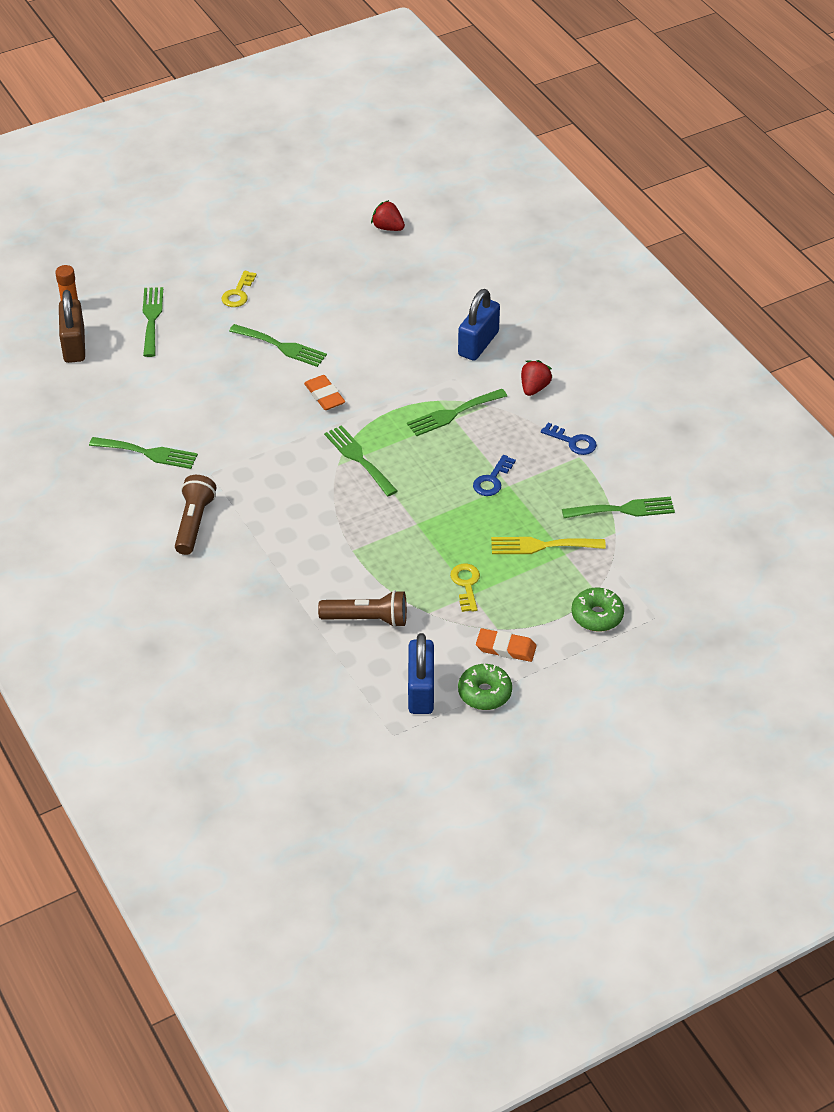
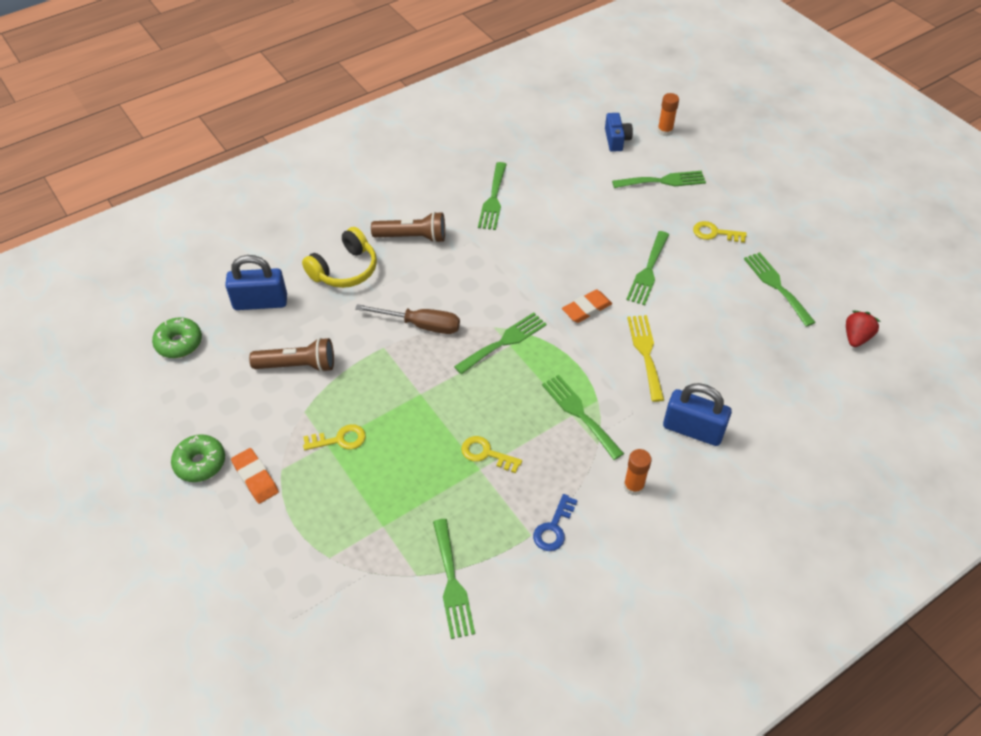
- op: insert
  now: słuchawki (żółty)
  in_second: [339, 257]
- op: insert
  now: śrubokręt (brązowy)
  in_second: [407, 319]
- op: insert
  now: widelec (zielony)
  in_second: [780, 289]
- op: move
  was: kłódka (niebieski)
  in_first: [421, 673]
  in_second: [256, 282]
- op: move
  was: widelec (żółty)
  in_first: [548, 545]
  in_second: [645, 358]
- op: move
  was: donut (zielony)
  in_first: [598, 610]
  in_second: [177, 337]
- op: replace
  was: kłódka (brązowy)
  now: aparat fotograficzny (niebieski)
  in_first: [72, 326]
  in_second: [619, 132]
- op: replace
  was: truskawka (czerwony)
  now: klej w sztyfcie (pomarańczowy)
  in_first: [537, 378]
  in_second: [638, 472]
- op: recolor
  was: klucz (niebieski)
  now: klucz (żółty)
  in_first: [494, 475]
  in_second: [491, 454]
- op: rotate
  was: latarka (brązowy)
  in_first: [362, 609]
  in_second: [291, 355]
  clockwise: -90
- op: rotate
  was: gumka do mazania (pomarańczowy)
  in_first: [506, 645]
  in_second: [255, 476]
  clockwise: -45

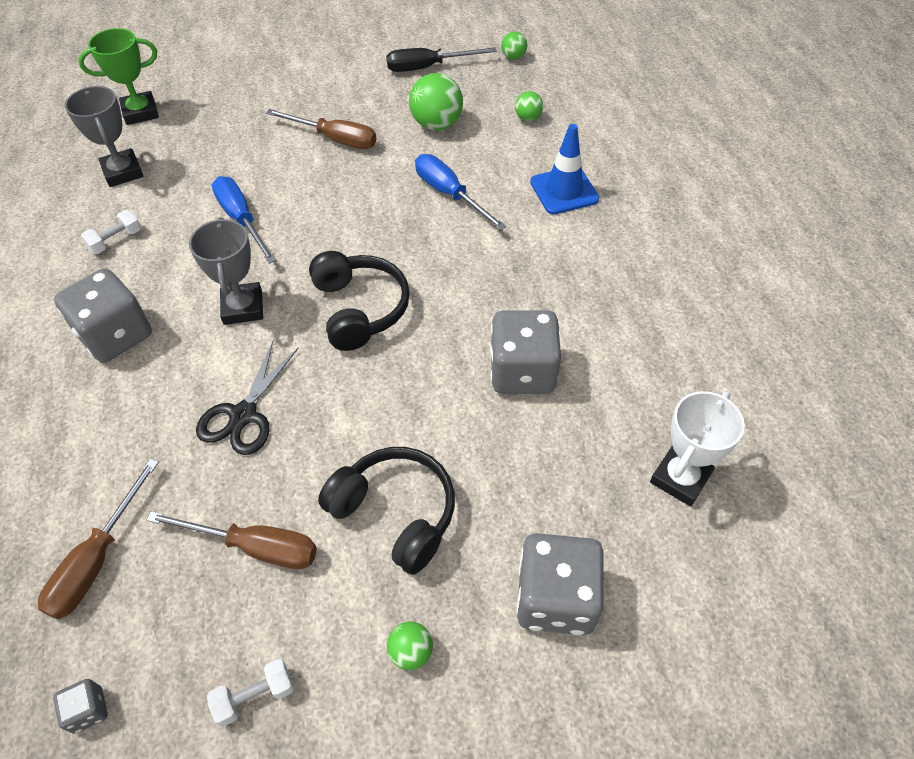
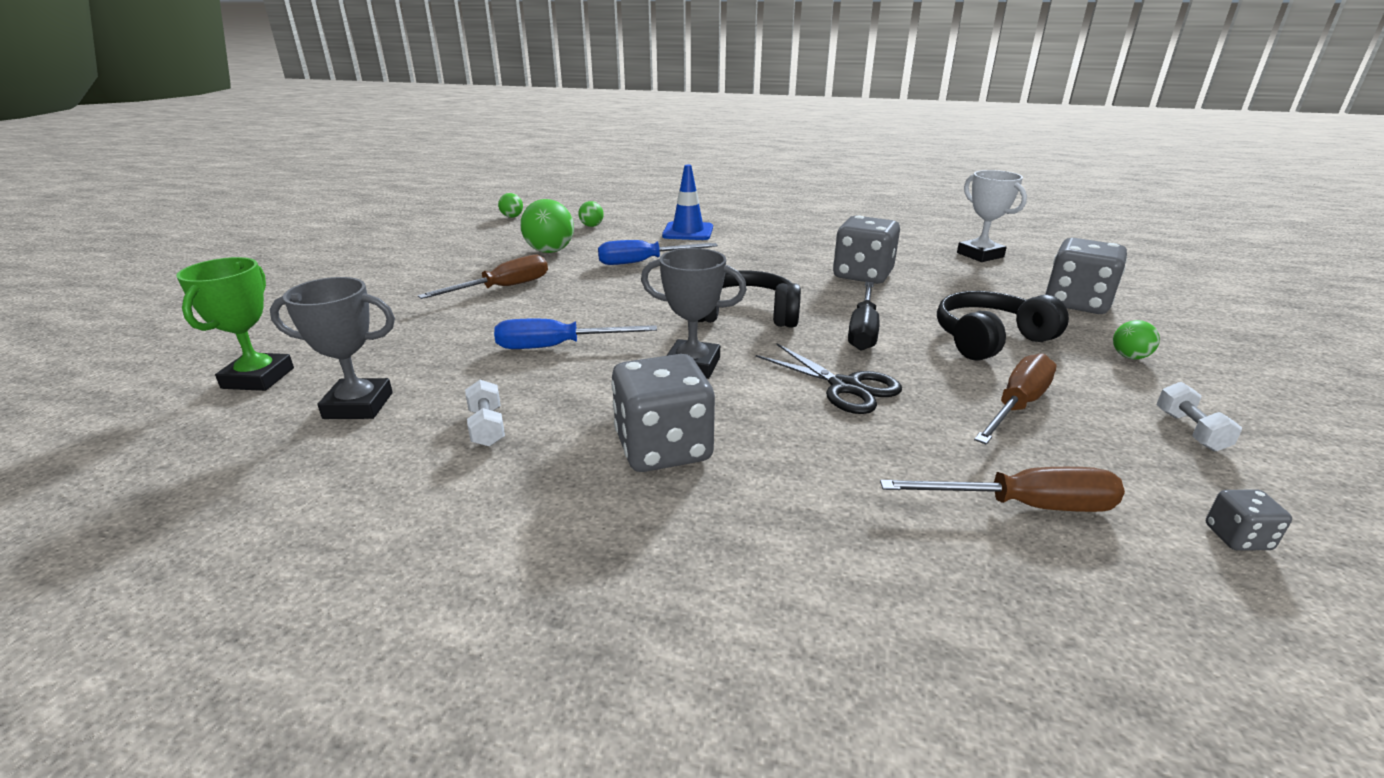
- op: move
  was: śrubokręt (czarny)
  in_first: [441, 59]
  in_second: [863, 316]
- op: rotate
  was: śrubokręt (brązowy)
  in_first: [98, 539]
  in_second: [1002, 489]
  clockwise: -45

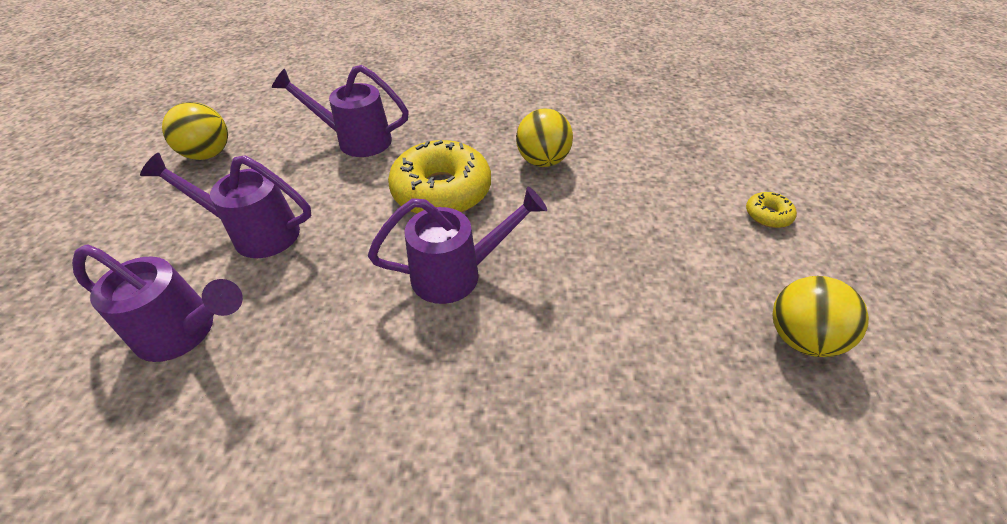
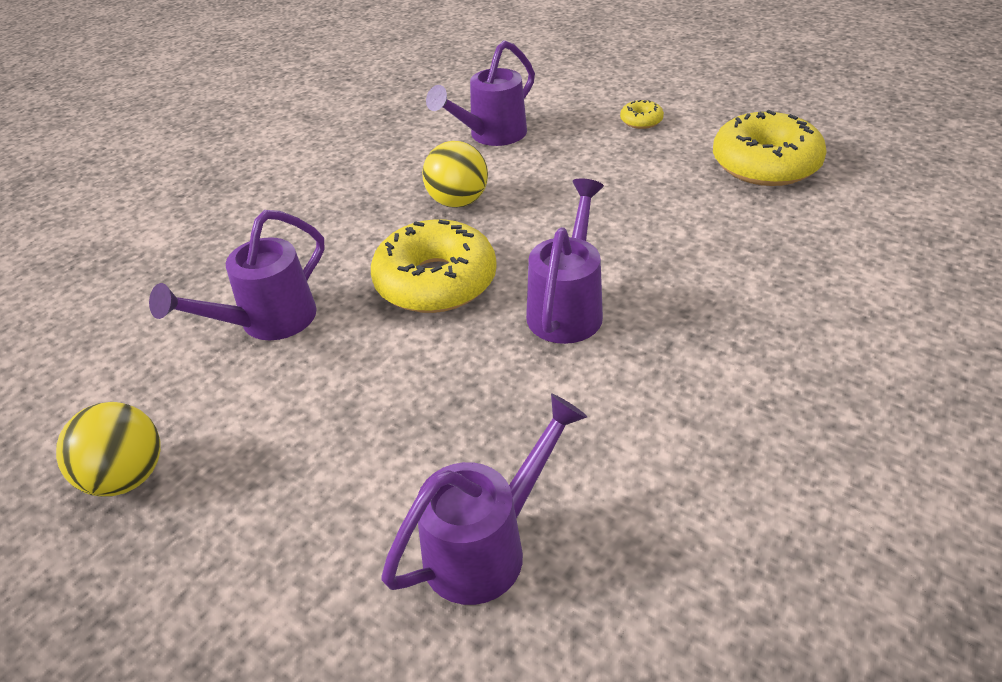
- op: move
  was: konewka (fioletowy)
  in_first: [226, 205]
  in_second: [480, 93]
- op: replace
  was: piłka (żółty)
  now: donut (żółty)
  in_first: [820, 316]
  in_second: [770, 148]

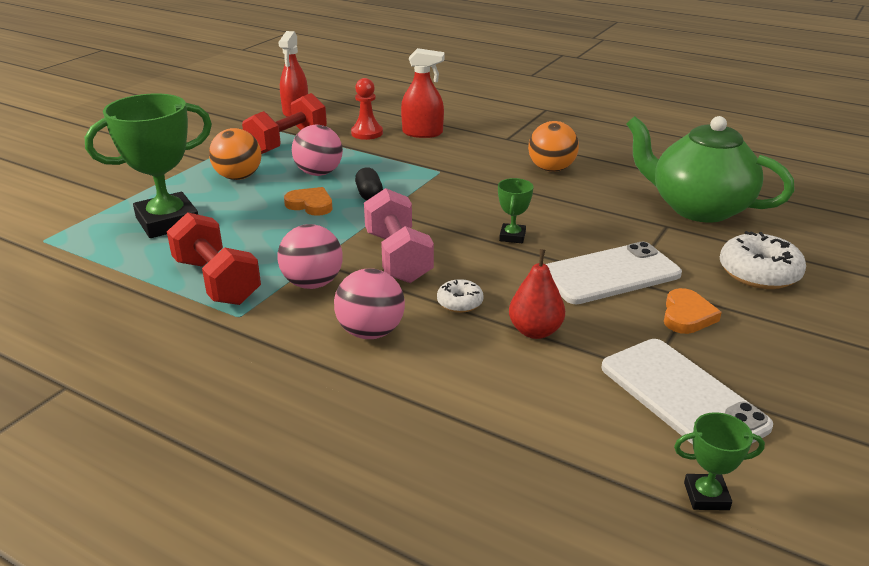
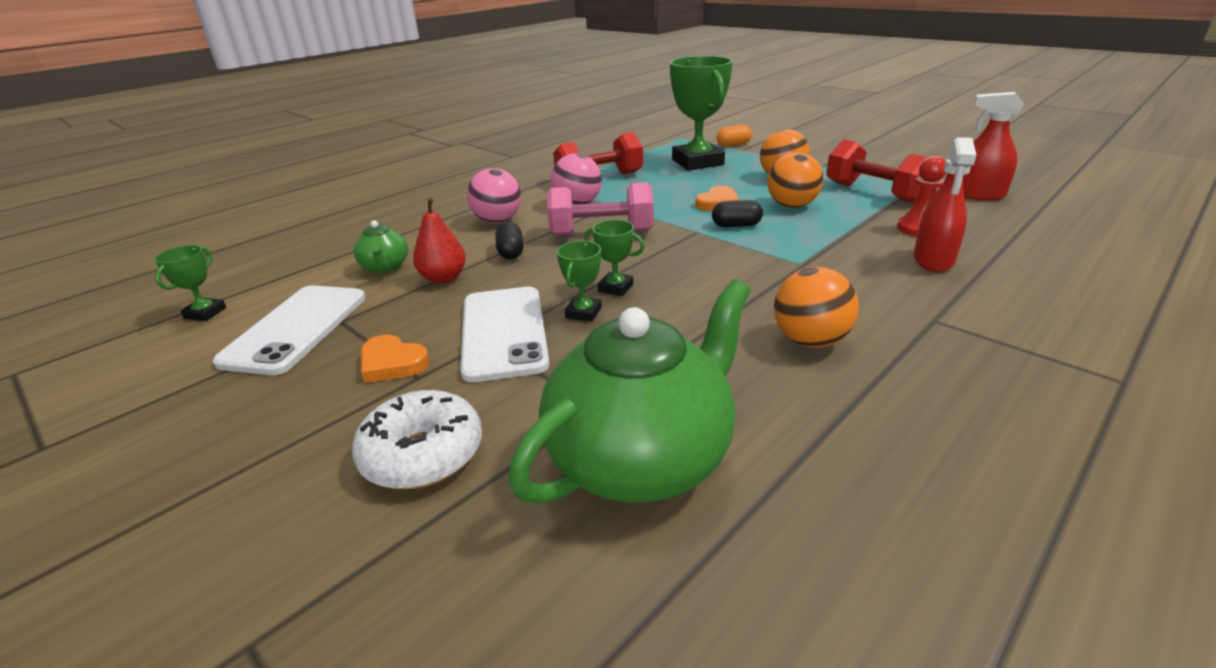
- op: insert
  now: imbryk (zielony)
  in_second: [381, 246]
- op: insert
  now: puchar (zielony)
  in_second: [579, 281]
- op: insert
  now: kapsułka (pomarańczowy)
  in_second: [734, 136]
- op: replace
  was: donut (biały)
  now: kapsułka (czarny)
  in_first: [460, 296]
  in_second: [509, 240]
- op: recolor
  was: piłka (różowy)
  now: piłka (pomarańczowy)
  in_first: [317, 150]
  in_second: [795, 180]
- op: rotate
  was: telefon (biały)
  in_first: [687, 392]
  in_second: [289, 330]
  clockwise: -60

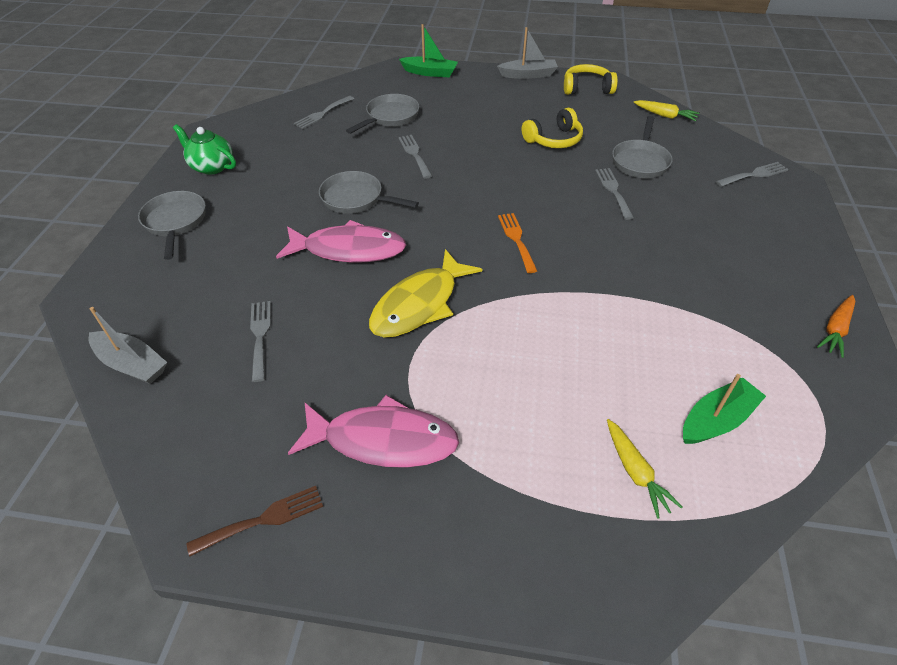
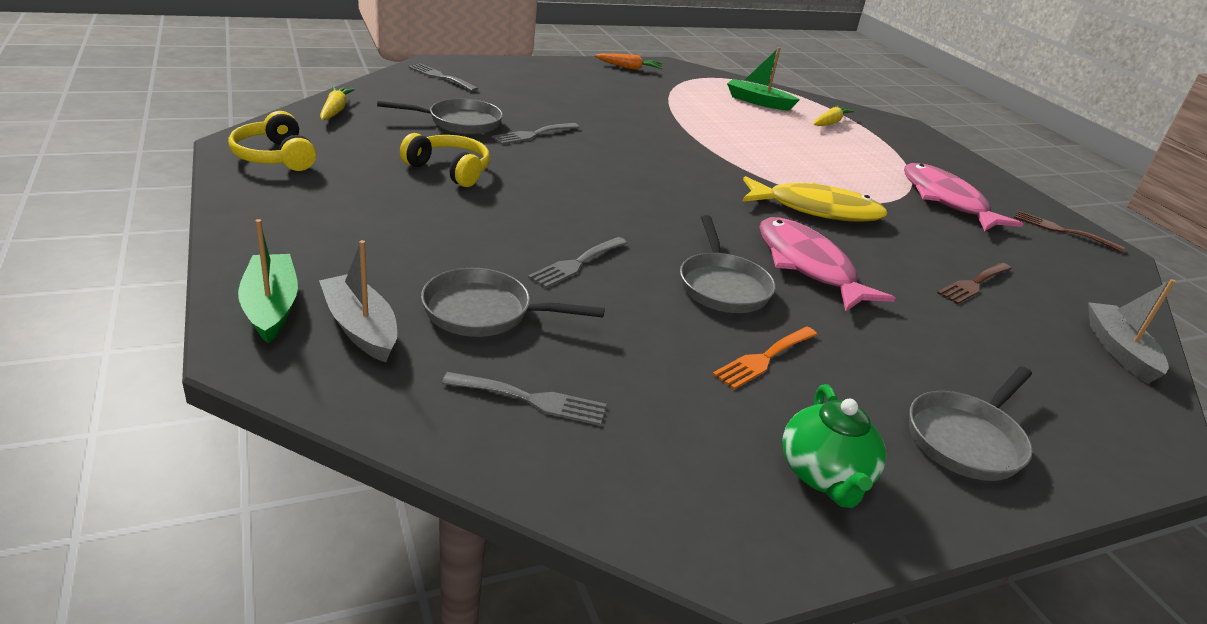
- op: move
  was: łódka (szary)
  in_first: [527, 53]
  in_second: [358, 301]
- op: move
  was: widelec (pomarańczowy)
  in_first: [517, 243]
  in_second: [765, 357]
- op: recolor
  was: widelec (szary)
  now: widelec (brązowy)
  in_first: [260, 341]
  in_second: [974, 283]

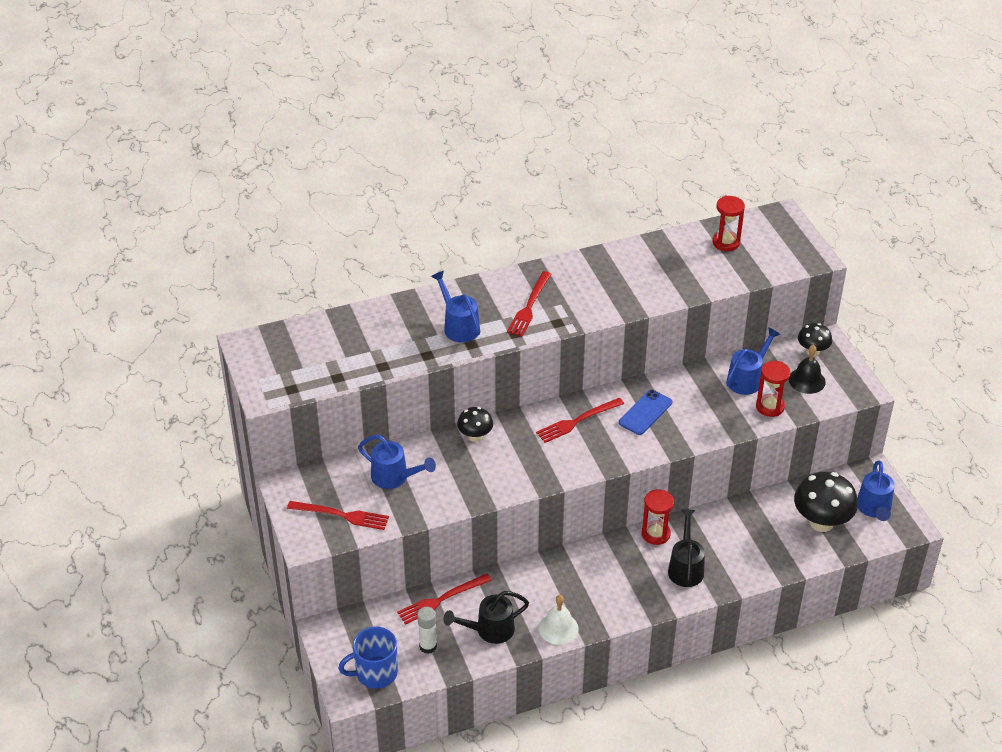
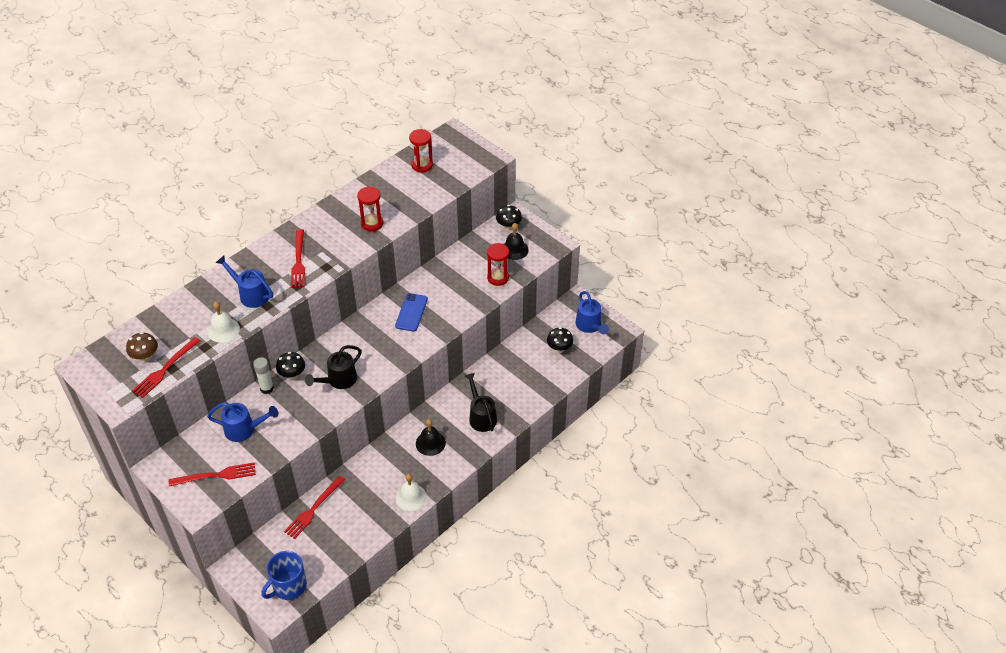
- op: delete
  was: konewka (niebieski)
  in_first: [753, 361]
- op: insert
  now: grzyb (brązowy)
  in_second: [142, 347]
- op: insert
  now: dzwonek (biały)
  in_second: [224, 322]
- op: insert
  now: dzwonek (czarny)
  in_second: [431, 437]
- op: move
  was: klej w sztyfcie (biały)
  in_first: [427, 630]
  in_second: [263, 375]
- op: move
  was: konewka (czarny)
  in_first: [486, 617]
  in_second: [333, 367]
- op: move
  was: widelec (czerwony)
  in_first: [580, 420]
  in_second: [166, 367]
- op: move
  was: klepsydra (czerwony)
  in_first: [658, 517]
  in_second: [370, 208]
- op: resize
  was: grzyb (czarny)
  in_first: [826, 502]
  in_second: [560, 340]
  ratio: 0.57

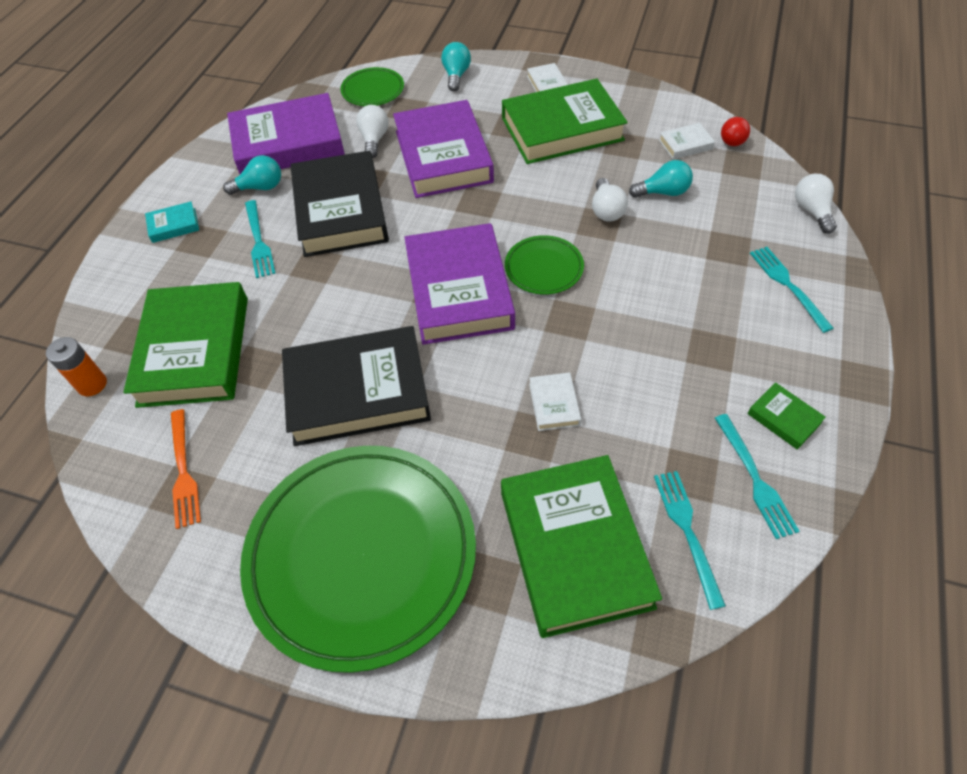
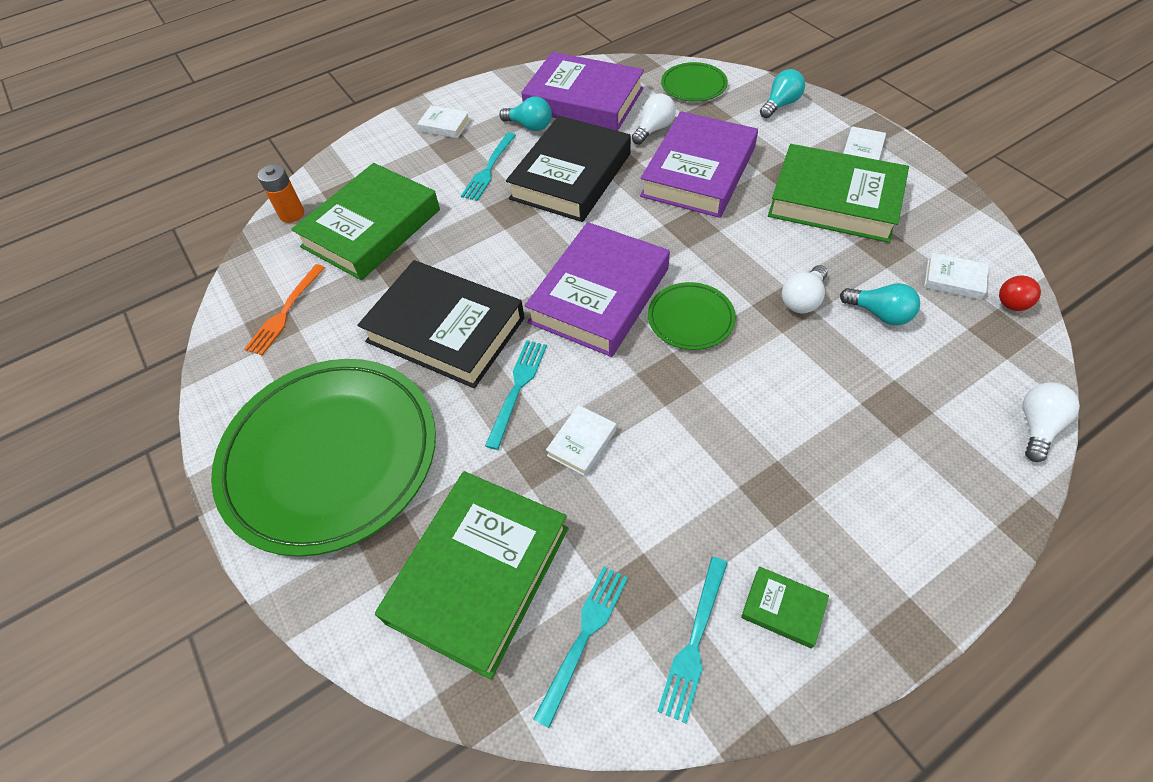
- op: move
  was: widelec (turkusowy)
  in_first: [792, 290]
  in_second: [516, 395]
- op: recolor
  was: książka (turkusowy)
  now: książka (biały)
  in_first: [172, 222]
  in_second: [443, 122]
- op: rotate
  was: książka (zielony)
  in_first: [786, 415]
  in_second: [785, 607]
  clockwise: -60

